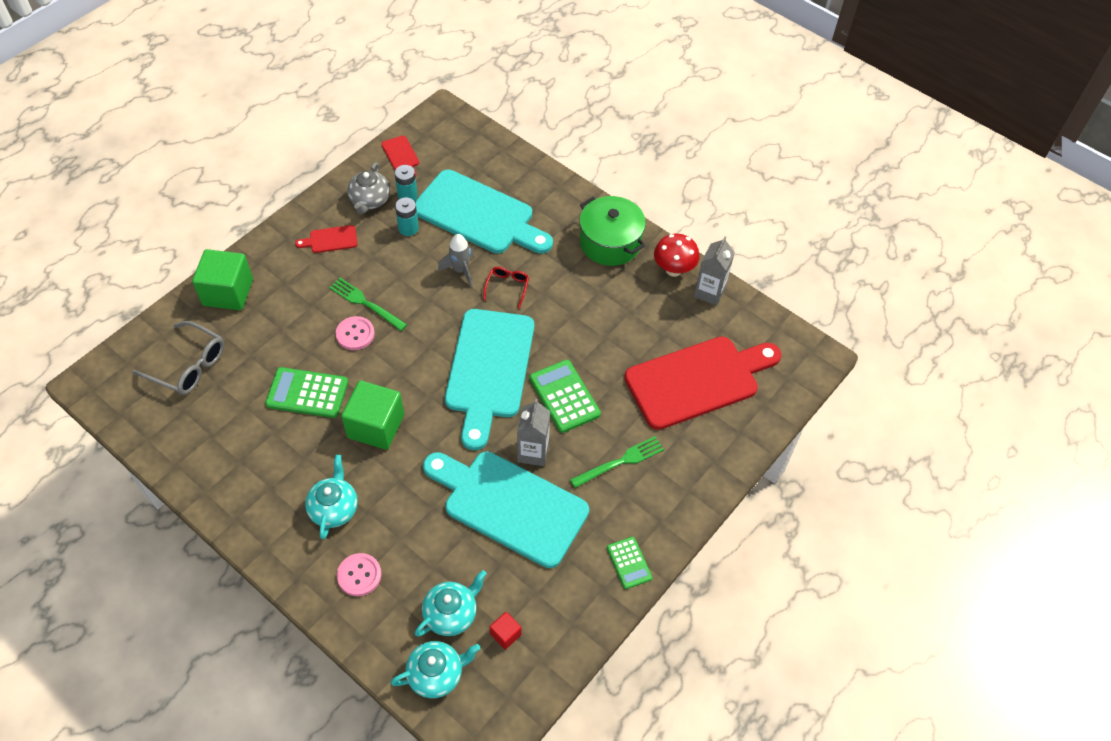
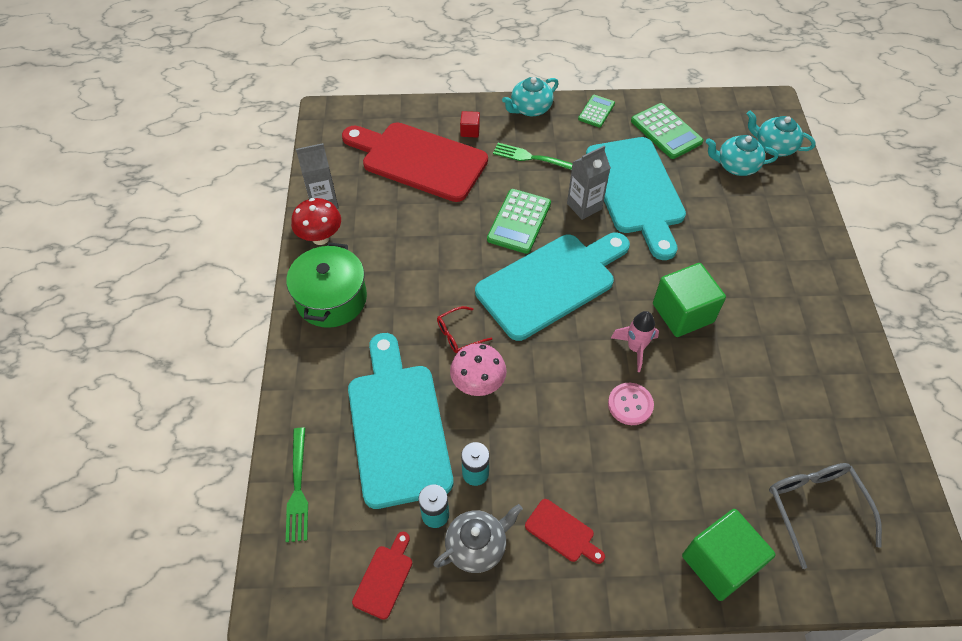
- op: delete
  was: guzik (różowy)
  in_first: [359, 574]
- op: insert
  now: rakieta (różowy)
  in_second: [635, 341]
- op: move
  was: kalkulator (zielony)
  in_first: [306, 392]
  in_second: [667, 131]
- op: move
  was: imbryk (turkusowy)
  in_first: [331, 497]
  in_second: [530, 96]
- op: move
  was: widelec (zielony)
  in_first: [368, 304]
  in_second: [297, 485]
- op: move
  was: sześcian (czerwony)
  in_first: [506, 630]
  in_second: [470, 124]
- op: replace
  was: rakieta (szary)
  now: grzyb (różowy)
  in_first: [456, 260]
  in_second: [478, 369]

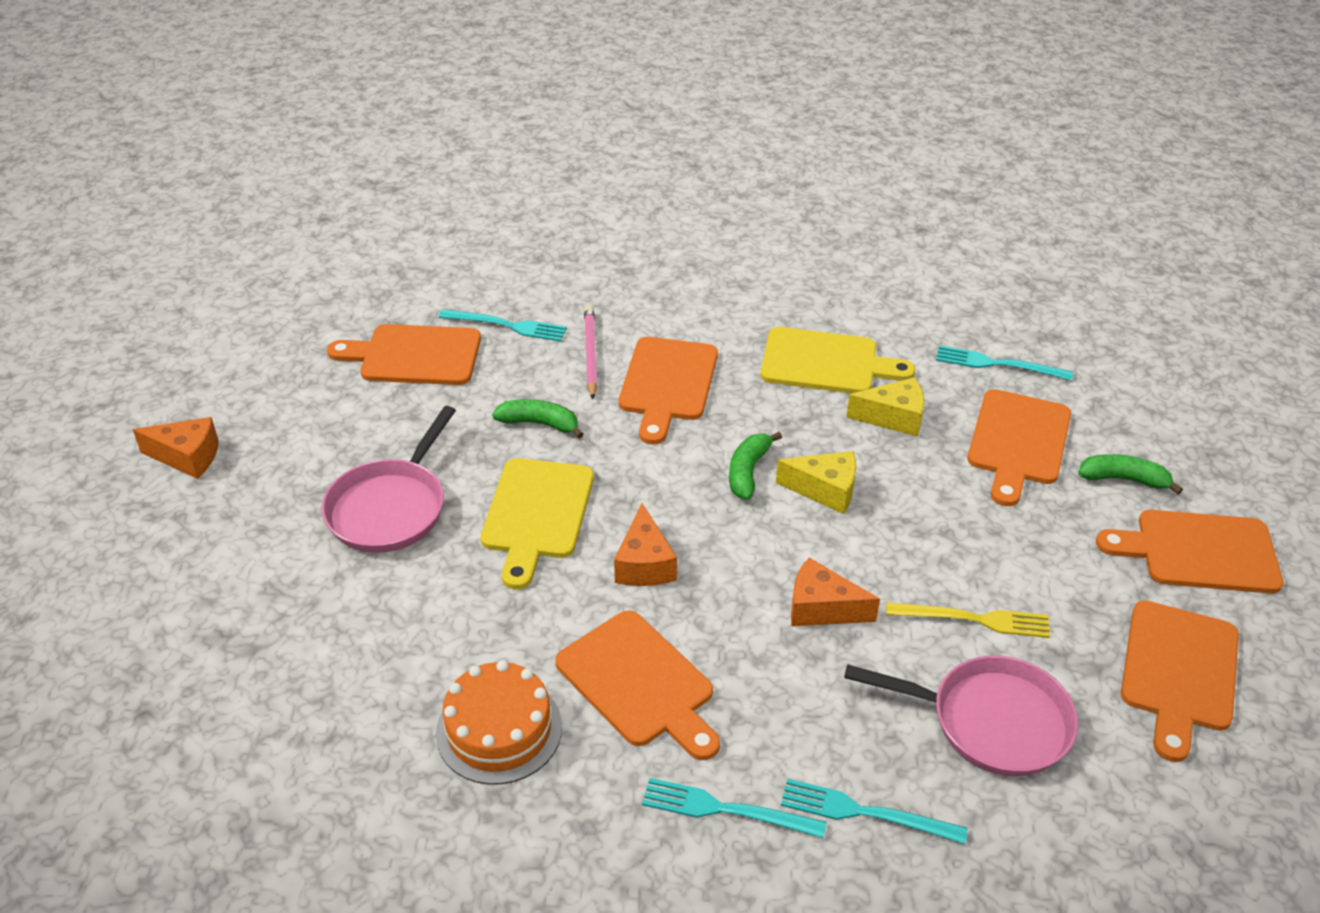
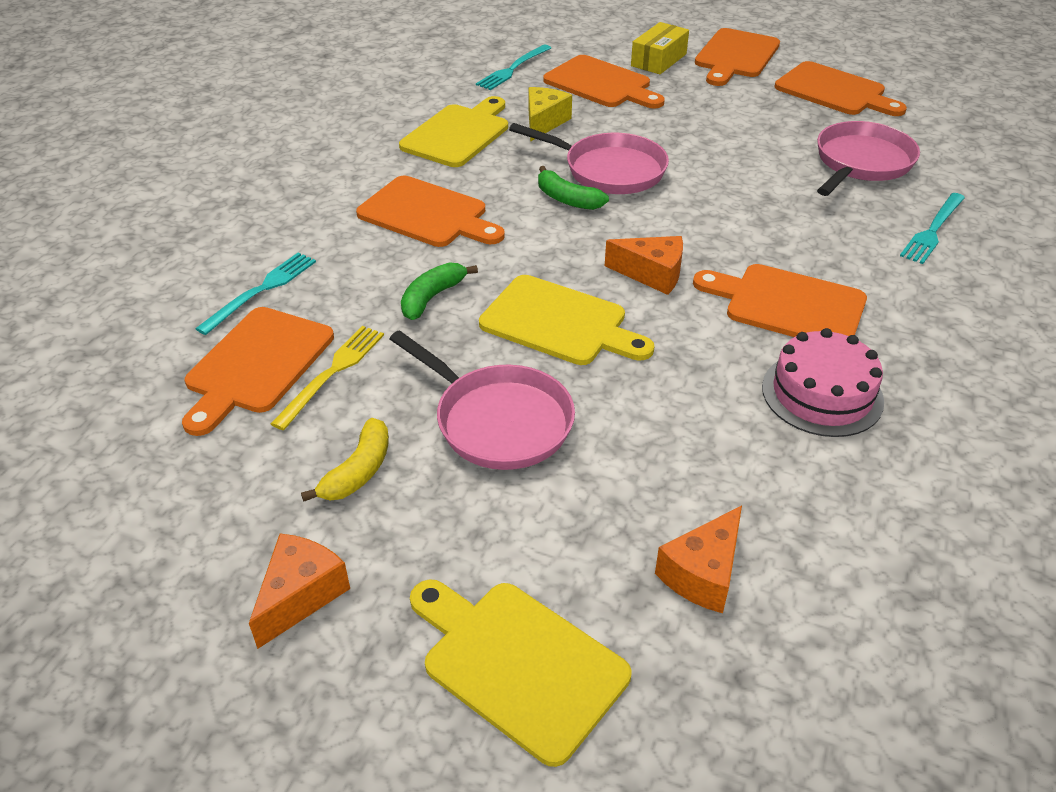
- op: delete
  was: ołówek (różowy)
  in_first: [590, 353]
- op: delete
  was: widelec (turkusowy)
  in_first: [734, 808]
- op: insert
  now: banan (żółty)
  in_second: [345, 460]
- op: insert
  now: deska do krojenia (żółty)
  in_second: [520, 673]
- op: move
  was: ser (pomarańczowy)
  in_first: [835, 592]
  in_second: [698, 559]
- op: move
  was: widelec (żółty)
  in_first: [968, 620]
  in_second: [327, 378]
- op: replace
  was: ser (żółty)
  now: patelnia (różowy)
  in_first: [816, 482]
  in_second: [589, 158]
- op: replace
  was: banan (zielony)
  now: pudełko (żółty)
  in_first: [1130, 474]
  in_second: [660, 48]
- op: recolor
  was: tort (pomarańczowy)
  now: tort (różowy)
  in_first: [499, 722]
  in_second: [823, 382]
- op: rotate
  was: deska do krojenia (pomarańczowy)
  in_first: [637, 685]
  in_second: [780, 300]
  clockwise: -135

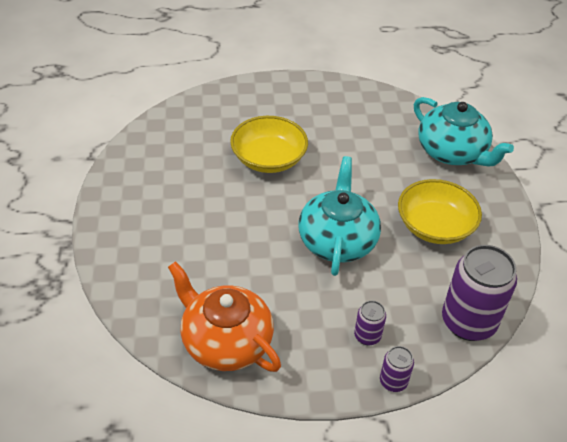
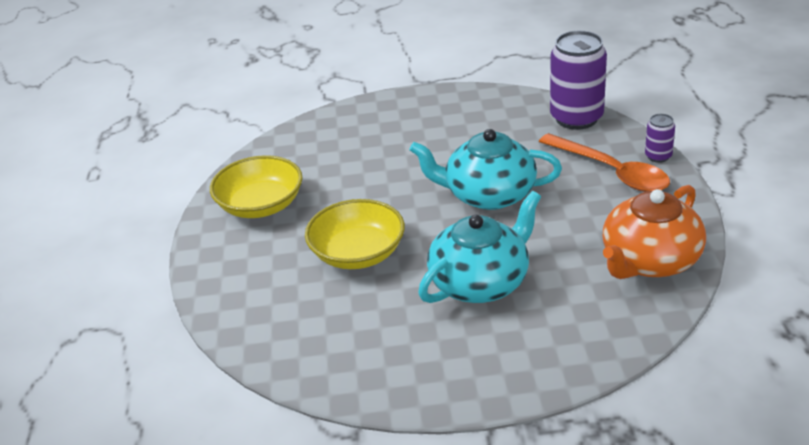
- op: move
  was: miska (żółty)
  in_first: [440, 211]
  in_second: [256, 186]
- op: move
  was: imbryk (turkusowy)
  in_first: [464, 132]
  in_second: [479, 247]
- op: replace
  was: puszka (fioletowy)
  now: łyżka (pomarańczowy)
  in_first: [370, 323]
  in_second: [604, 162]

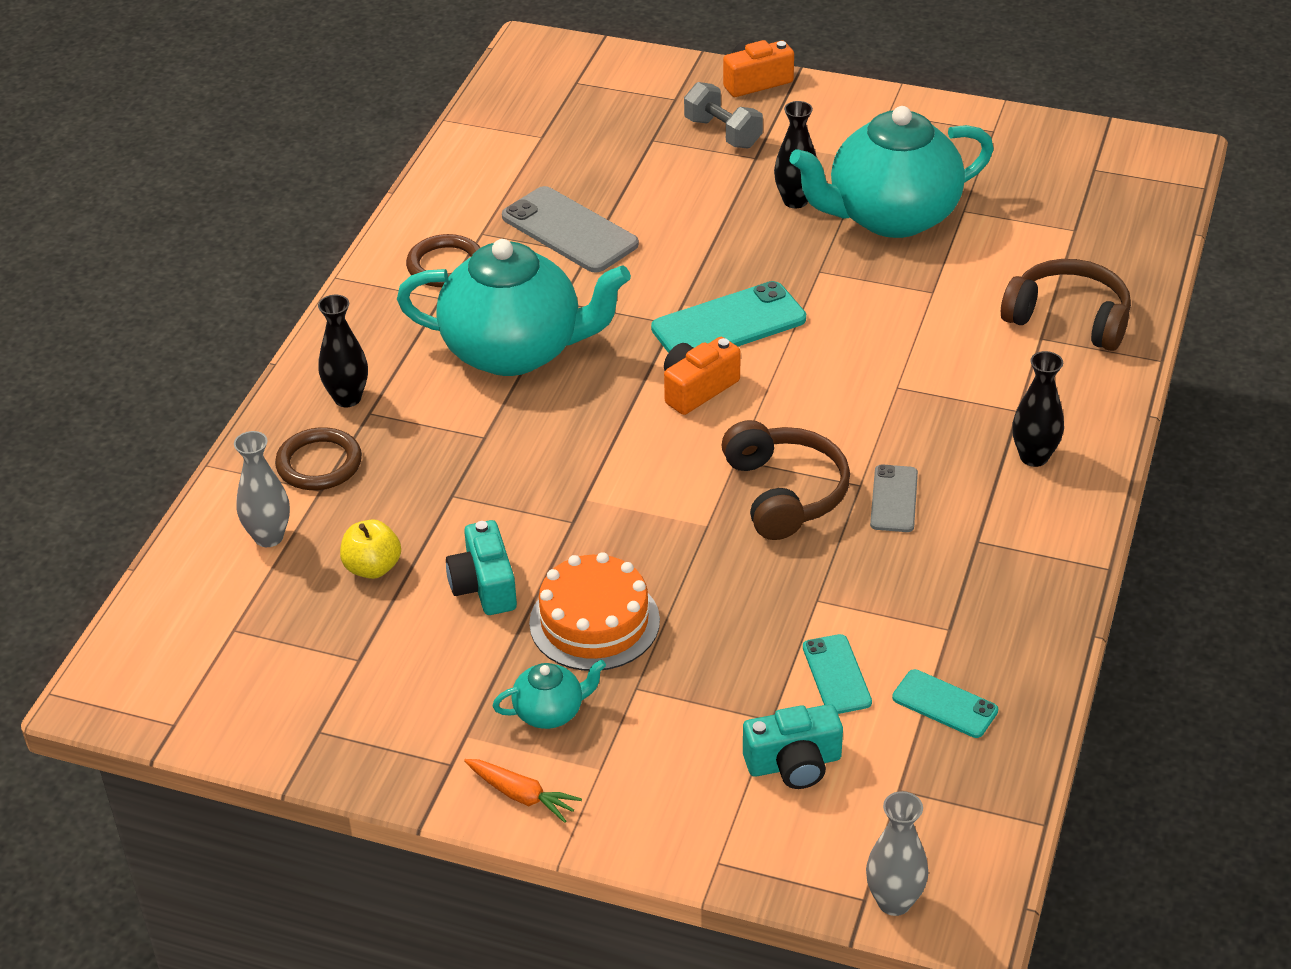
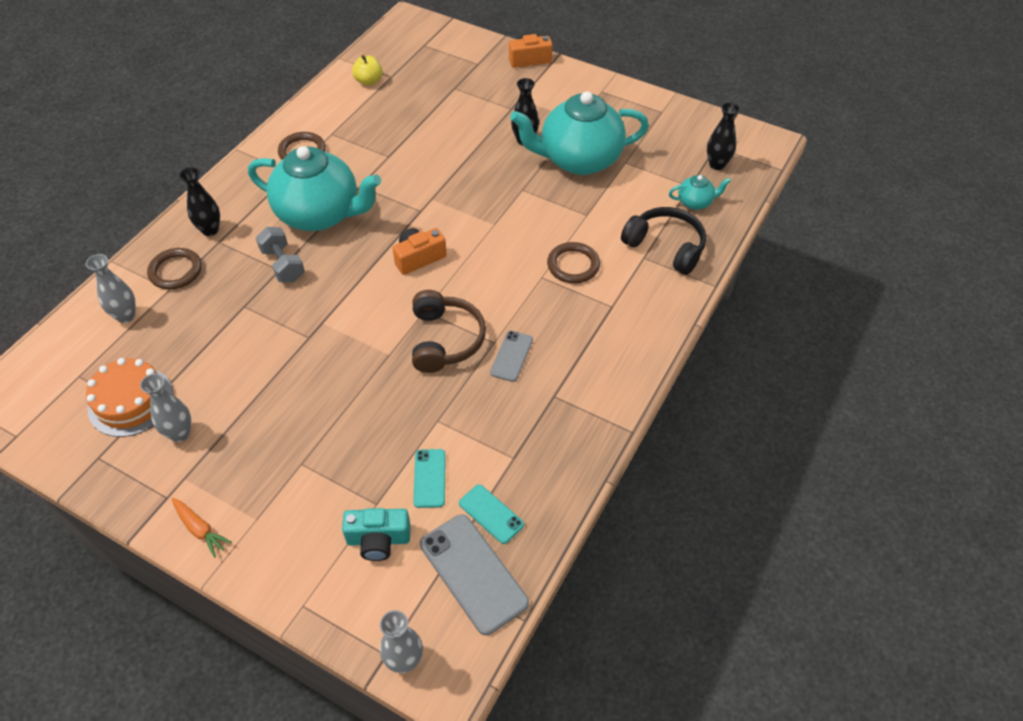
- op: delete
  was: aparat fotograficzny (turkusowy)
  in_first: [481, 567]
- op: delete
  was: telefon (turkusowy)
  in_first: [728, 317]
- op: insert
  now: wazon (szary)
  in_second: [165, 408]
- op: insert
  now: pierścień (brązowy)
  in_second: [573, 262]
- op: move
  was: jabłko (żółty)
  in_first: [370, 549]
  in_second: [367, 70]
- op: move
  was: imbryk (turkusowy)
  in_first: [549, 694]
  in_second: [700, 192]
- op: move
  was: telefon (szary)
  in_first: [570, 229]
  in_second: [474, 574]
- op: move
  was: tort (pomarańczowy)
  in_first: [594, 611]
  in_second: [129, 397]
- op: move
  was: hantel (szary)
  in_first: [723, 115]
  in_second: [280, 254]
- op: move
  was: wazon (czarny)
  in_first: [1038, 409]
  in_second: [723, 136]
- op: recolor
  was: słuchawki (brązowy)
  now: słuchawki (czarny)
  in_first: [1066, 305]
  in_second: [663, 241]

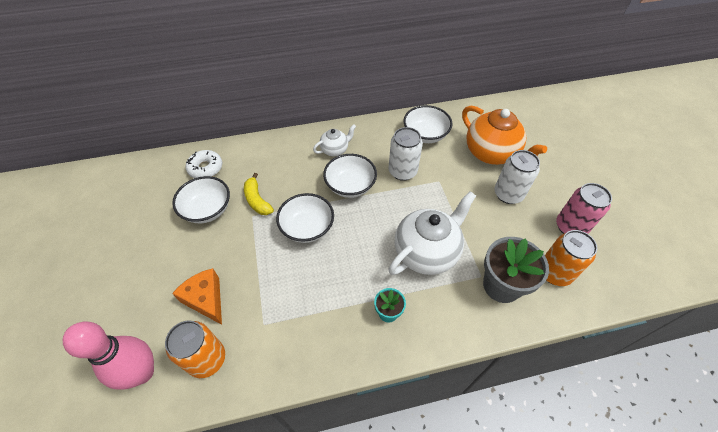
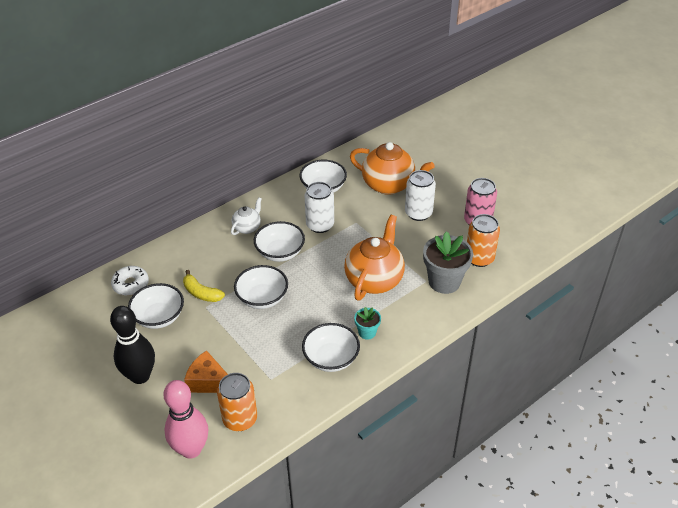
- op: insert
  now: kręgiel (czarny)
  in_second: [132, 345]
- op: insert
  now: miska (biały)
  in_second: [331, 347]
- op: recolor
  was: imbryk (biały)
  now: imbryk (pomarańczowy)
  in_first: [432, 233]
  in_second: [374, 257]

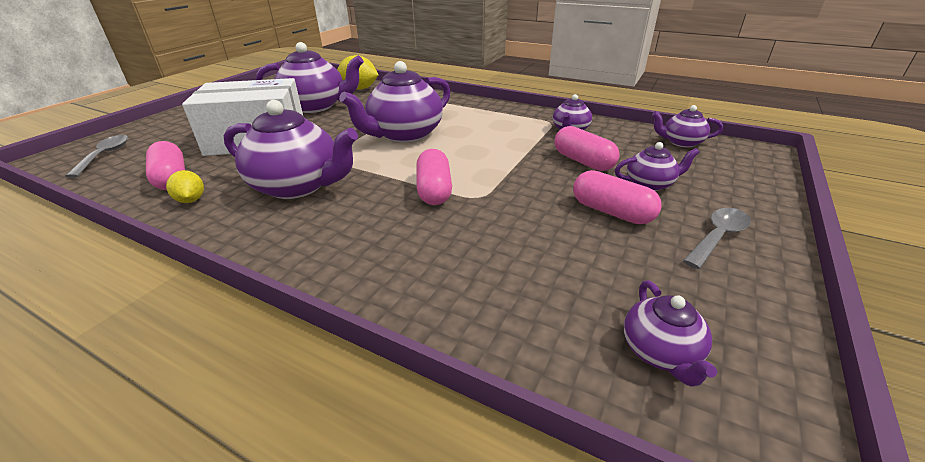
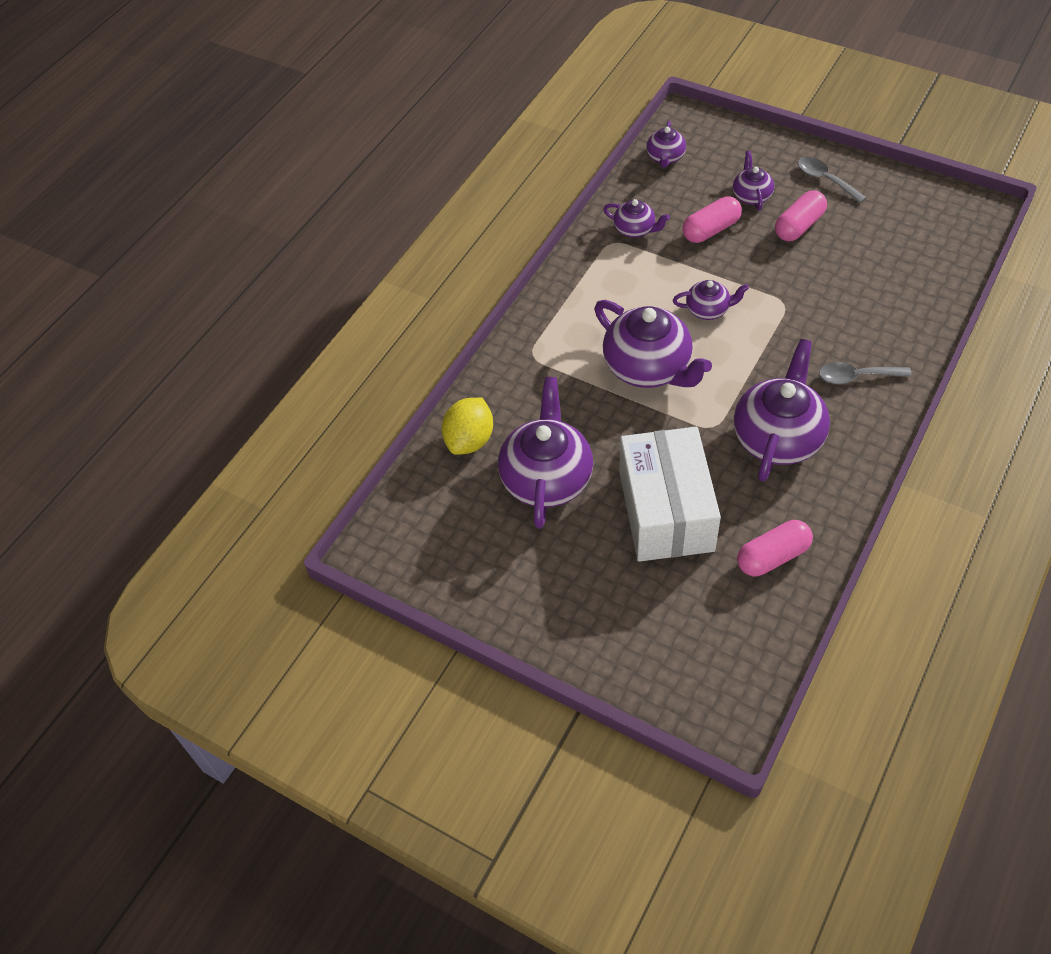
- op: delete
  was: cytryna (żółty)
  in_first: [185, 186]
- op: delete
  was: kapsułka (różowy)
  in_first: [434, 177]
- op: move
  was: łyżka (szary)
  in_first: [97, 156]
  in_second: [865, 373]
- op: move
  was: imbryk (fioletowy)
  in_first: [670, 334]
  in_second: [711, 300]

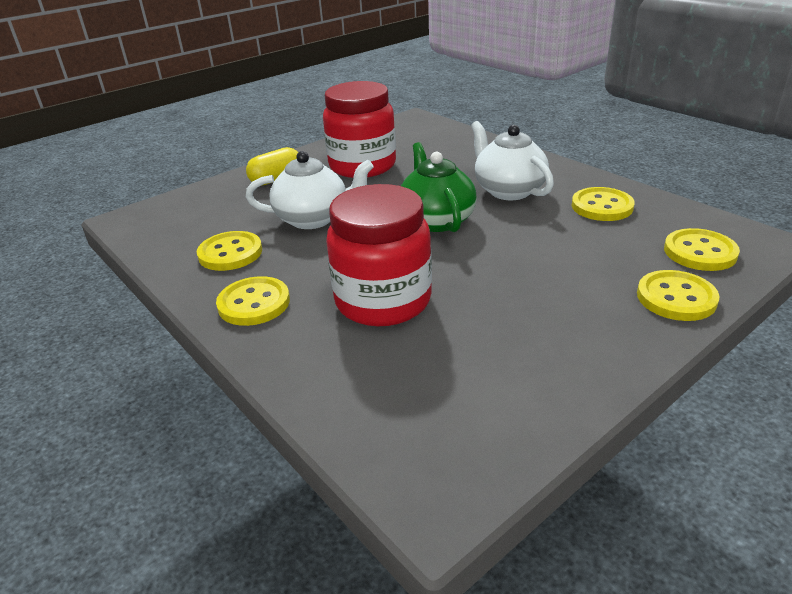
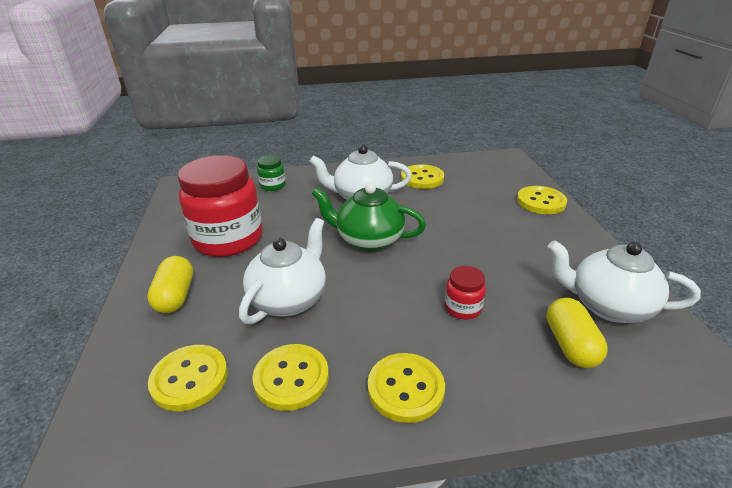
- op: insert
  now: słoik (zielony)
  in_second: [271, 173]
- op: insert
  now: kapsułka (żółty)
  in_second: [577, 333]
- op: insert
  now: imbryk (biały)
  in_second: [624, 281]
- op: move
  was: guzik (żółty)
  in_first: [702, 249]
  in_second: [188, 378]
- op: resize
  was: słoik (czerwony)
  in_first: [379, 255]
  in_second: [465, 293]
  ratio: 0.44

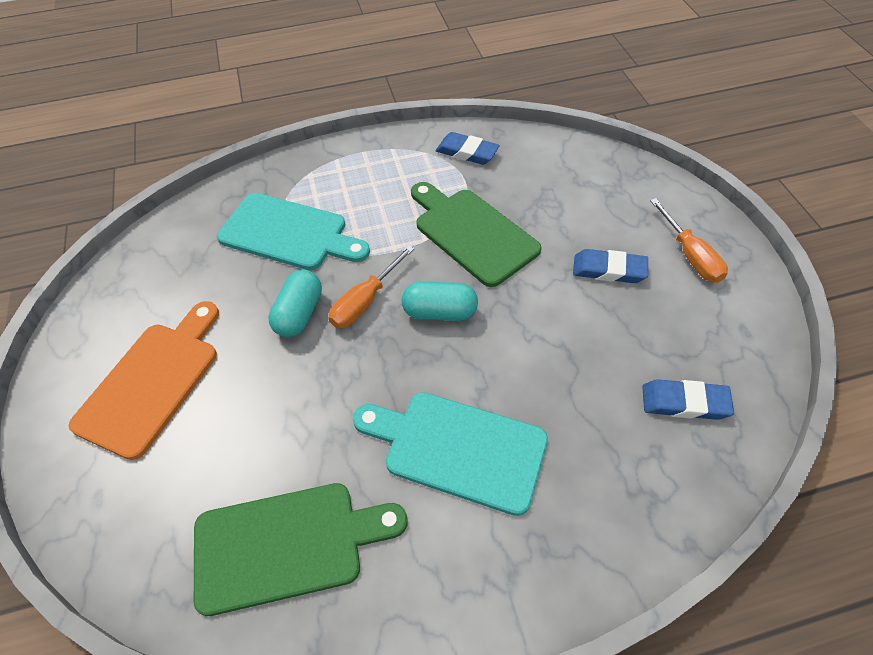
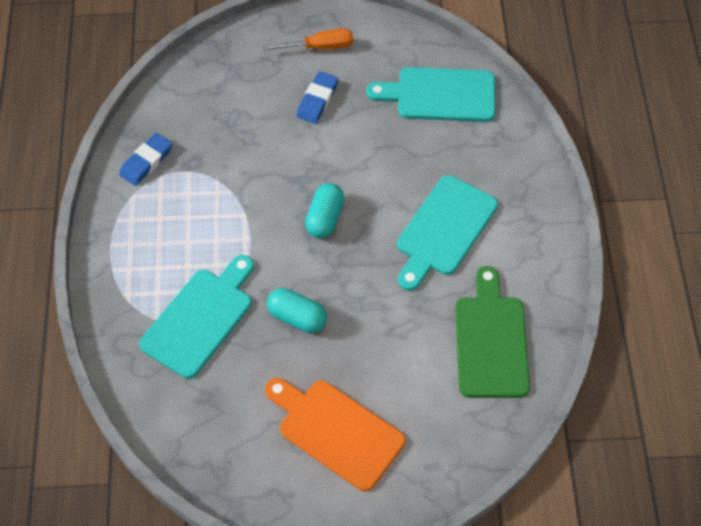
- op: delete
  was: śrubokręt (pomarańczowy)
  in_first: [371, 287]
- op: delete
  was: deska do krojenia (zielony)
  in_first: [476, 234]
- op: replace
  was: gumka do mazania (niebieski)
  now: deska do krojenia (turkusowy)
  in_first: [688, 399]
  in_second: [430, 94]

